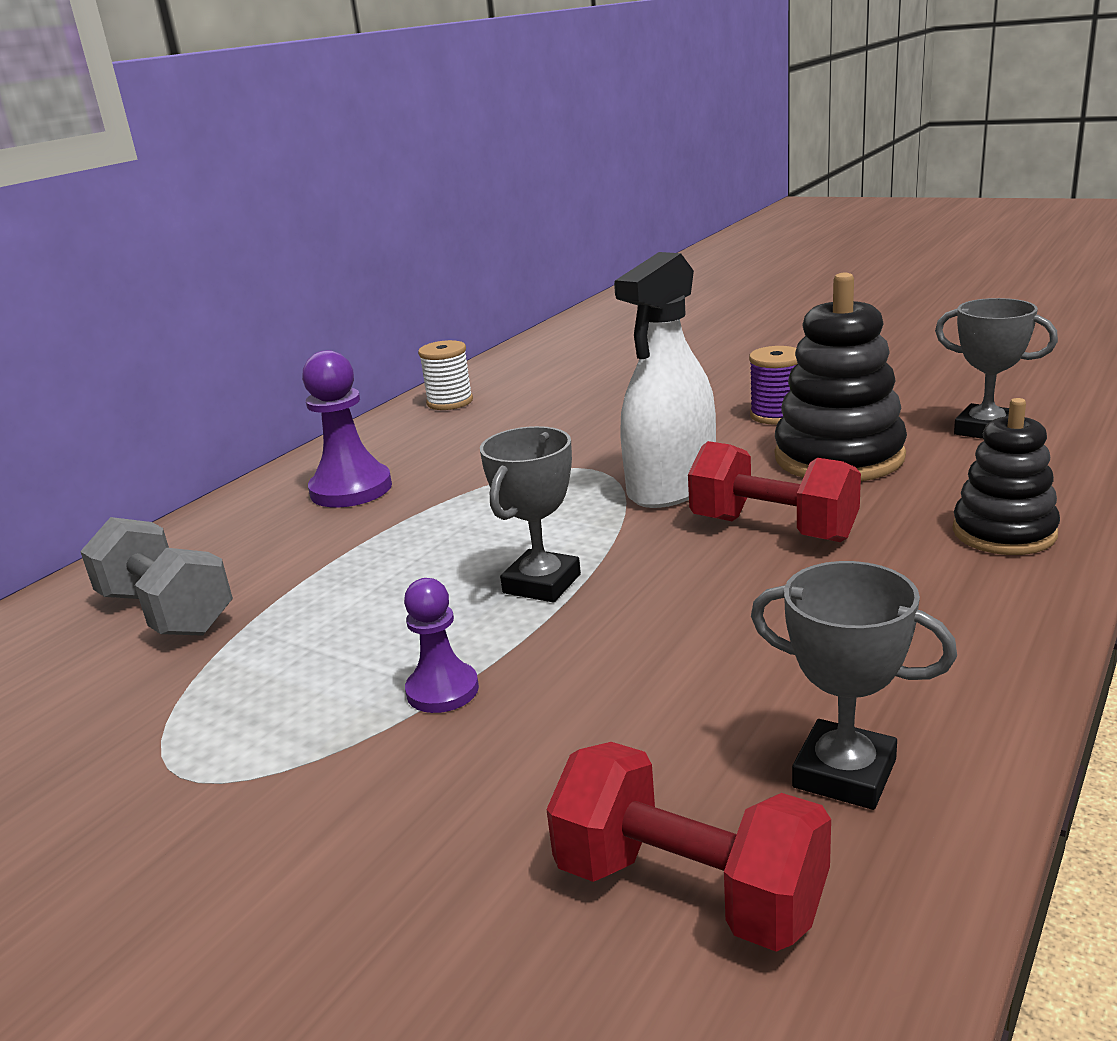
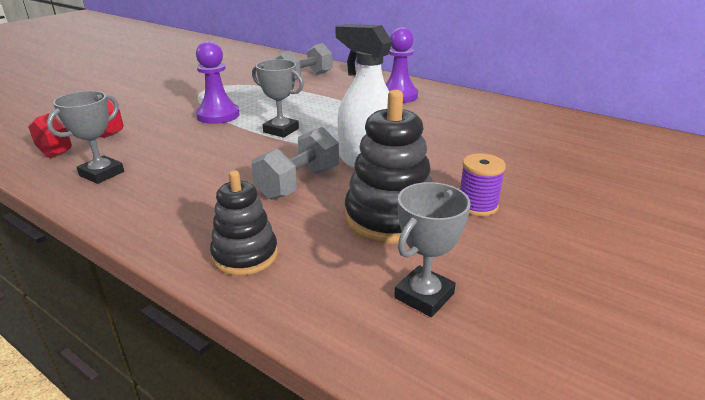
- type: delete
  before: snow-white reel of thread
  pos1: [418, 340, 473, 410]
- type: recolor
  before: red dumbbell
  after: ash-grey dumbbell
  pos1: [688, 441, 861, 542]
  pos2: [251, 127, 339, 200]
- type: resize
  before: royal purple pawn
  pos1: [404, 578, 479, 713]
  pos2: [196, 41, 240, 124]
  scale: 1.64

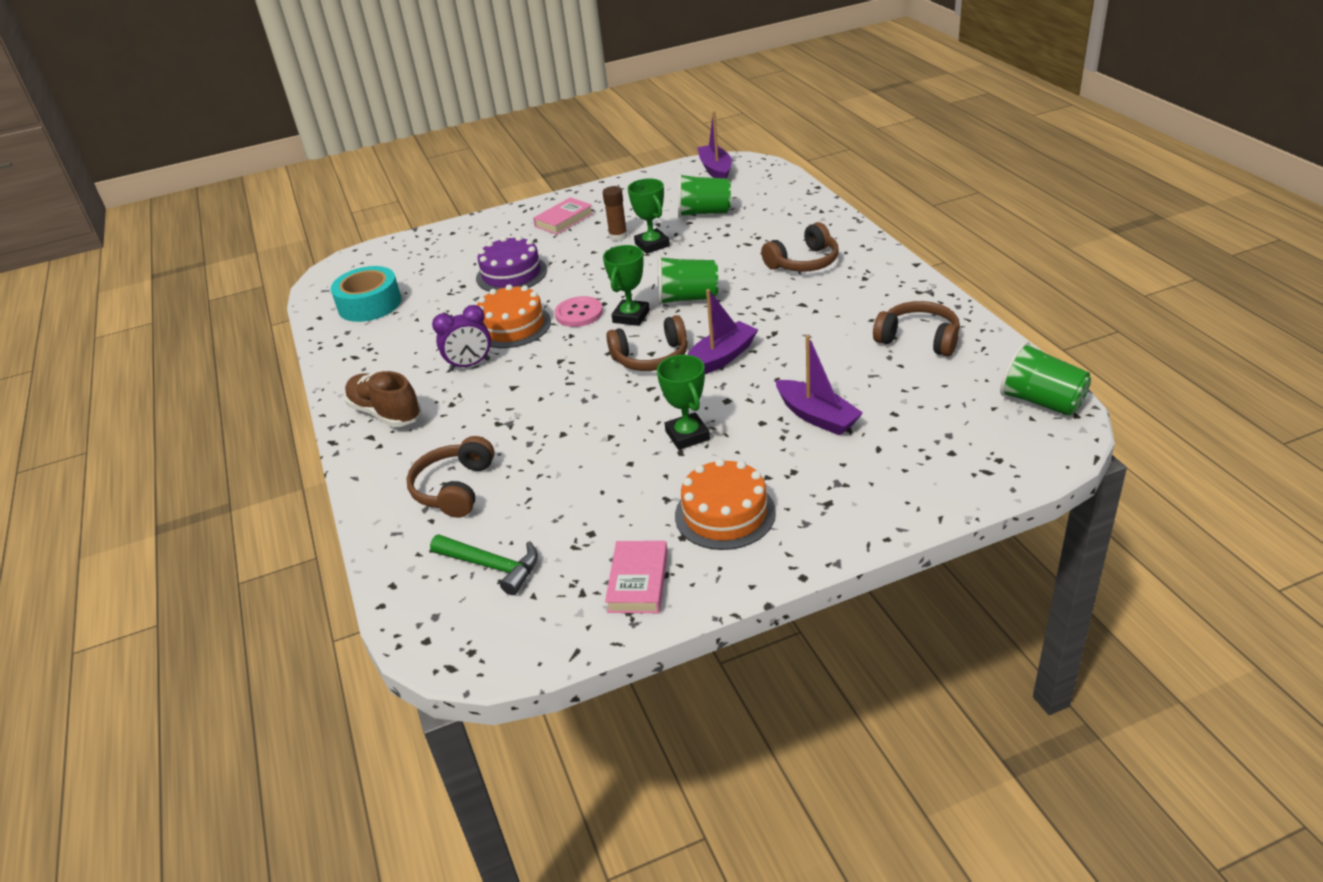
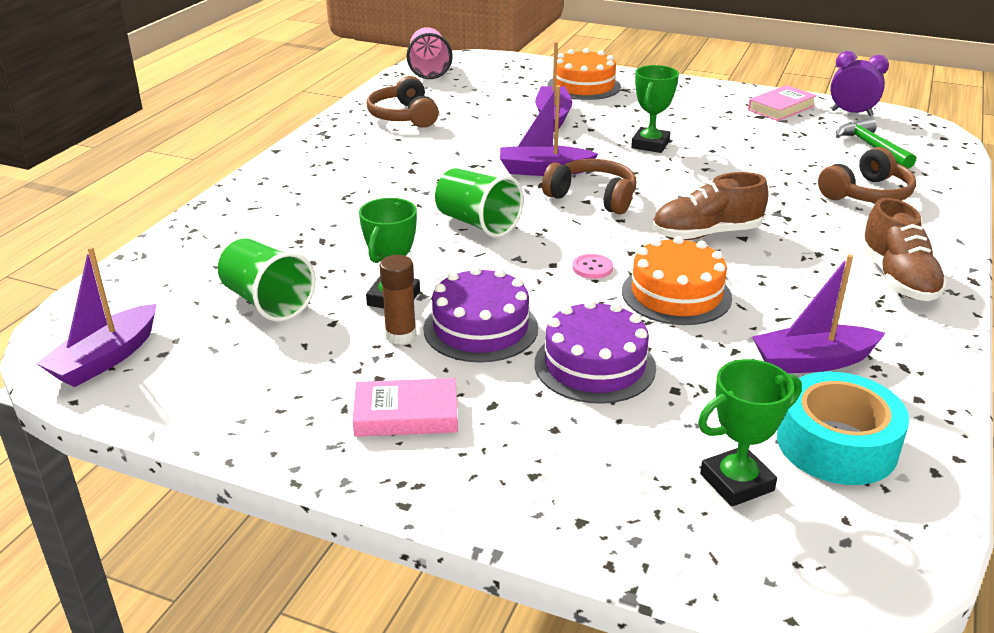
- type: delete
  before: russet headset
  pos1: [761, 222, 839, 272]
- type: move
  before: green award cup
  pos1: [603, 245, 650, 326]
  pos2: [698, 359, 802, 507]
- type: resize
  before: pink sewing button
  pos1: [555, 296, 603, 327]
  pos2: [572, 254, 613, 279]
  scale: 0.62
- type: move
  before: royal purple bedside clock
  pos1: [432, 305, 491, 371]
  pos2: [830, 51, 889, 116]
- type: recolor
  before: green beaker
  after: pink beaker
  pos1: [1000, 341, 1091, 416]
  pos2: [407, 27, 453, 79]
- type: move
  before: bright orange gateau
  pos1: [675, 458, 776, 550]
  pos2: [547, 48, 621, 100]
- type: insert
  after: russet lace-up shoe
  pos2: [652, 172, 768, 240]
- type: insert
  after: royal purple boat
  pos2: [752, 254, 885, 373]
- type: insert
  after: royal purple gateau
  pos2: [423, 266, 538, 363]

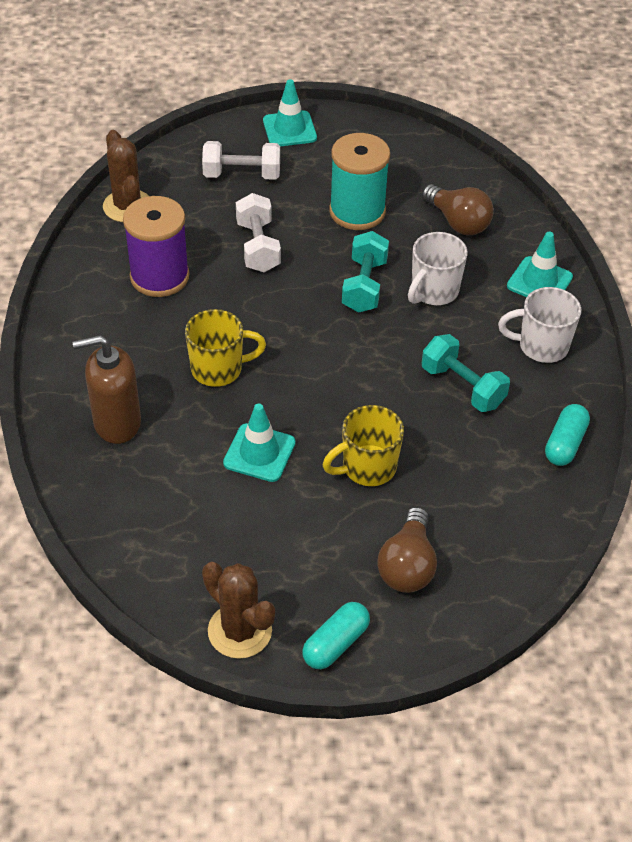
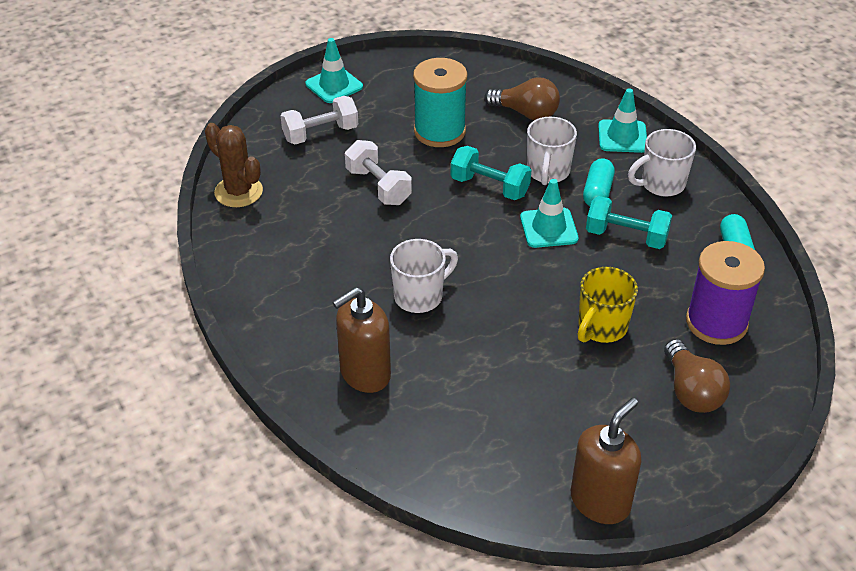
- type: move
  before: royal purple reel of thread
  pos1: [123, 196, 189, 297]
  pos2: [686, 241, 765, 345]
- type: rotate
  before: teal dumbbell
  pos1: [342, 231, 389, 313]
  pos2: [451, 146, 531, 200]
  turn: -45
- type: recolor
  before: yellow coffee mug
  after: snow-white coffee mug
  pos1: [185, 309, 266, 387]
  pos2: [390, 239, 458, 313]
- type: move
  before: teal road cone
  pos1: [223, 404, 295, 482]
  pos2: [520, 179, 579, 248]
- type: replace
  before: russet prickly plant
  after: russet pump bottle
  pos1: [202, 562, 275, 659]
  pos2: [571, 398, 641, 524]
- type: move
  before: teal capsule
  pos1: [302, 602, 370, 669]
  pos2: [583, 158, 615, 206]

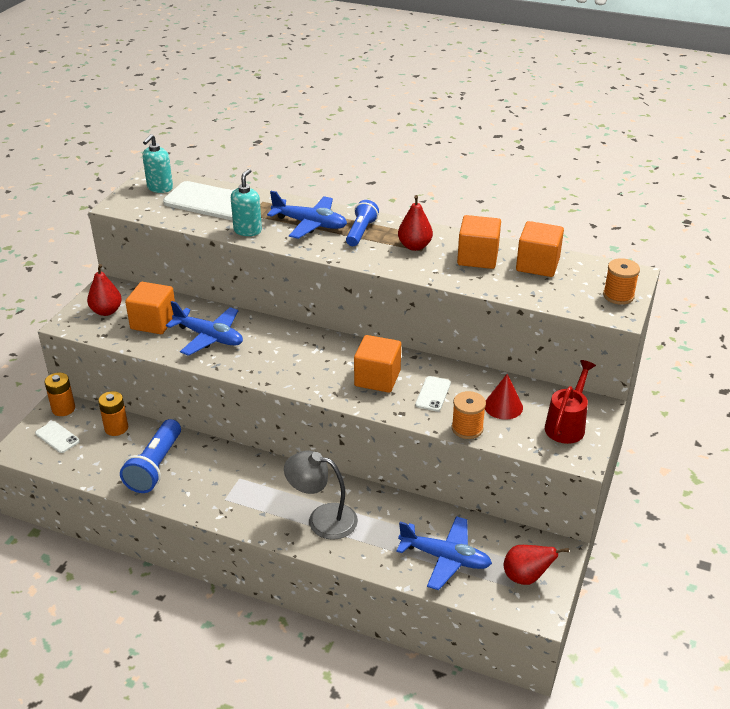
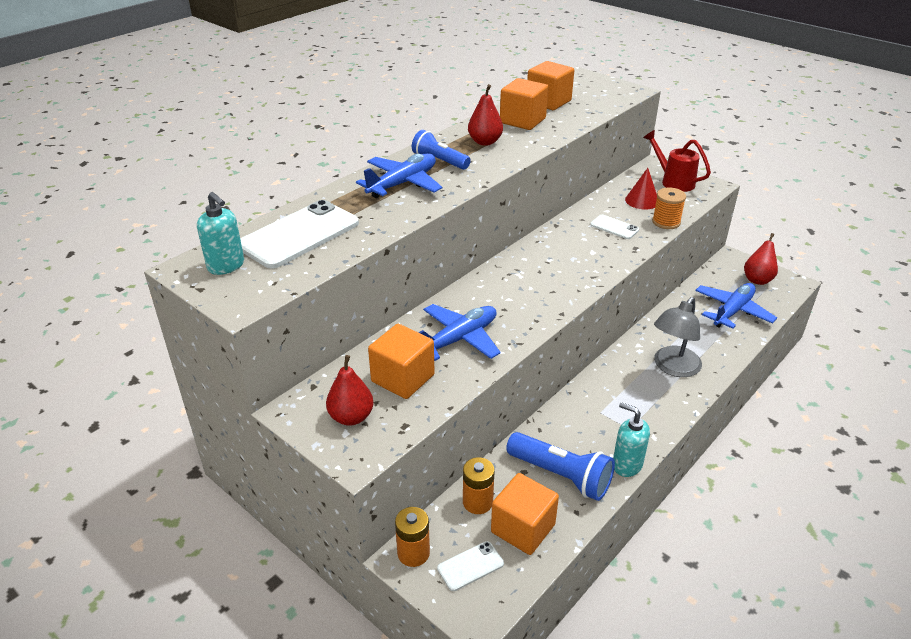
- type: move
  before: teal pump bottle
  pos1: [231, 169, 262, 236]
  pos2: [613, 402, 650, 477]
- type: delete
  before: bright orange reel of thread
  pos1: [603, 258, 640, 305]
- type: move
  before: bright orange cube
  pos1: [354, 335, 401, 393]
  pos2: [491, 473, 559, 555]

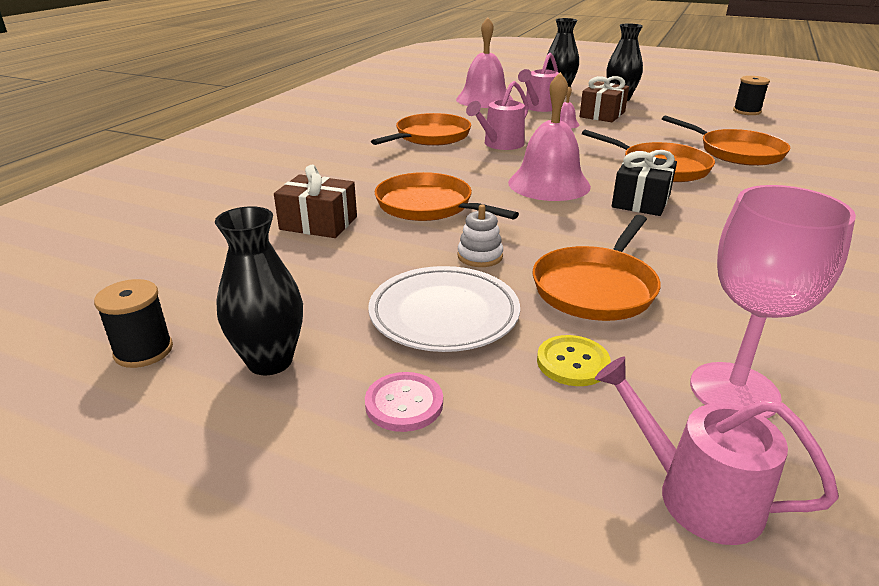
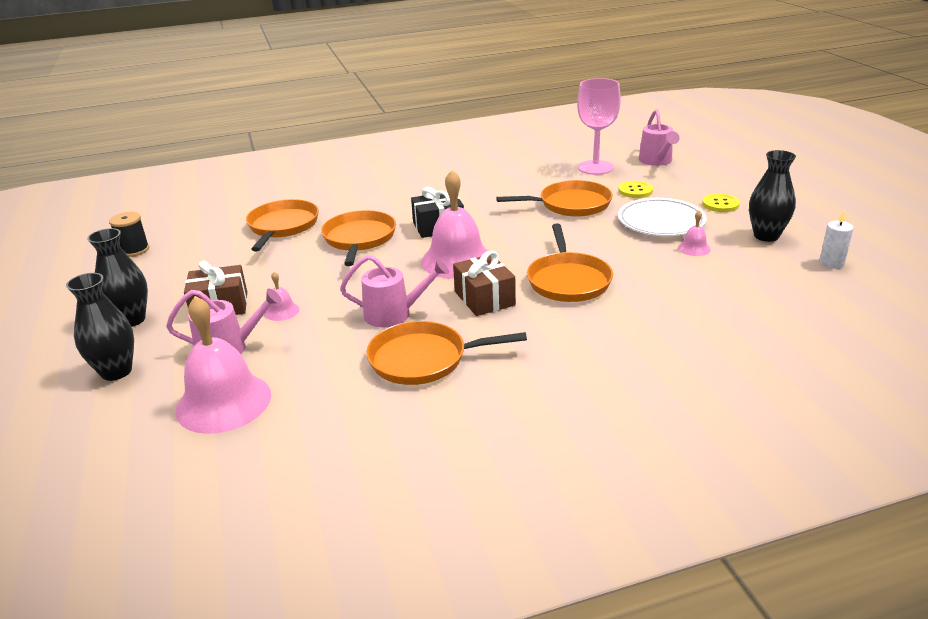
- type: move
  before: russet gift
  pos1: [274, 165, 357, 238]
  pos2: [453, 251, 516, 316]
- type: delete
  before: snow-white ring stacker
  pos1: [458, 205, 503, 267]
- type: replace
  before: black reel of thread
  after: snow-white pillar candle
  pos1: [94, 279, 173, 368]
  pos2: [819, 211, 854, 269]
- type: recolor
  before: pink sewing button
  after: yellow sewing button
  pos1: [365, 372, 443, 432]
  pos2: [702, 194, 740, 212]
- type: insert
  after: pink hand bell
  pos2: [678, 211, 711, 256]

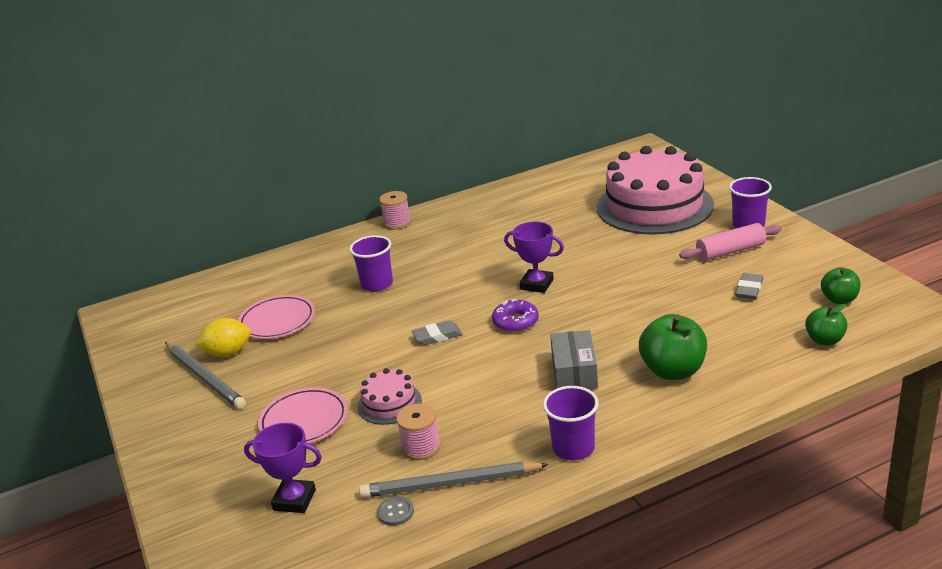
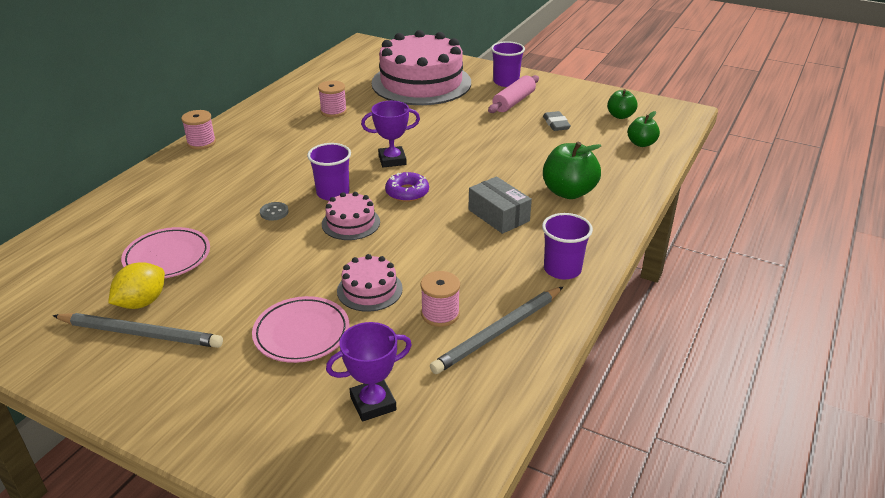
- type: move
  before: royal purple beaker
  pos1: [349, 235, 393, 292]
  pos2: [307, 143, 351, 201]
- type: replace
  before: ash-grey eraser
  after: pink gateau
  pos1: [412, 320, 462, 345]
  pos2: [322, 192, 380, 240]
- type: move
  before: ash-grey sewing button
  pos1: [377, 496, 414, 526]
  pos2: [260, 202, 289, 221]
- type: insert
  after: pink reel of thread
  pos2: [318, 80, 347, 117]

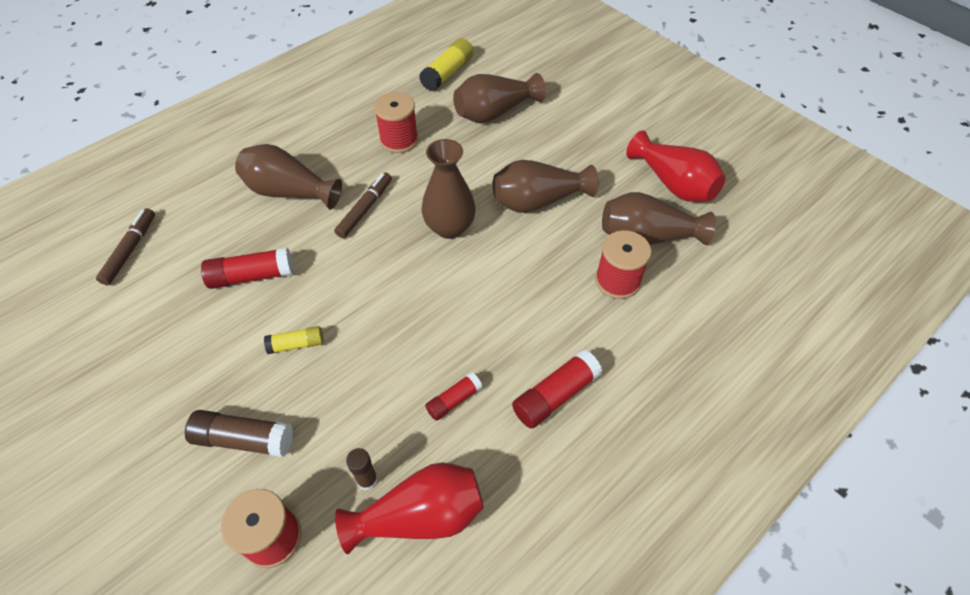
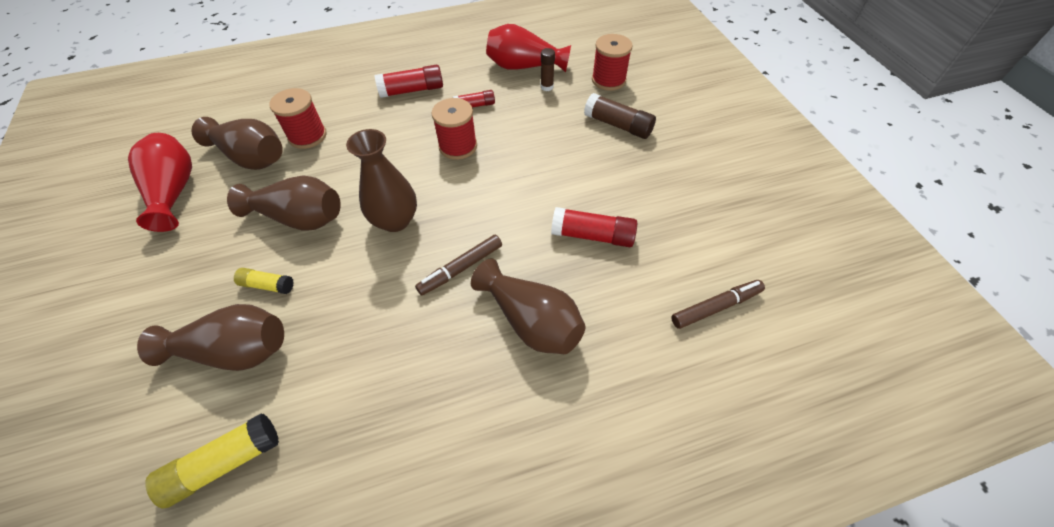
- type: move
  before: red reel of thread
  pos1: [374, 92, 418, 153]
  pos2: [431, 98, 477, 160]
- type: rotate
  before: russet marker pen
  pos1: [96, 208, 155, 285]
  pos2: [671, 280, 765, 329]
  turn: -150
- type: move
  before: yellow glue
  pos1: [264, 326, 324, 354]
  pos2: [234, 268, 294, 294]

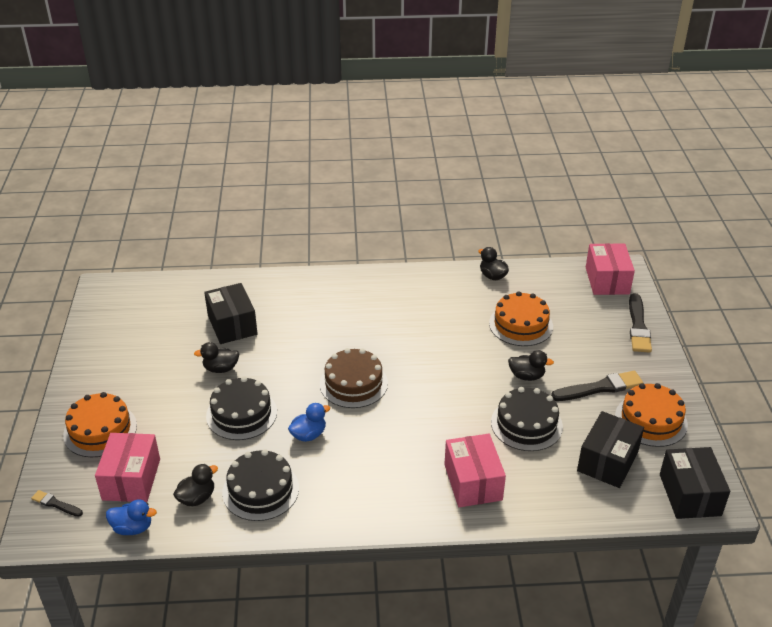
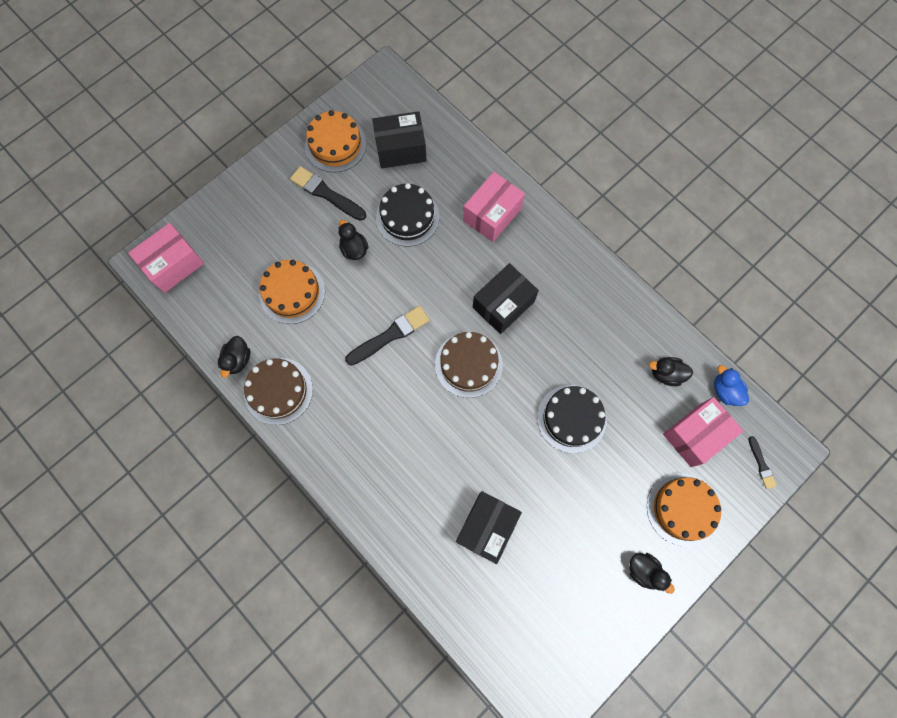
- type: move
  before: black paint brush
  pos1: [629, 293, 652, 353]
  pos2: [345, 306, 430, 366]
- type: move
  before: black toy duck
  pos1: [194, 342, 239, 373]
  pos2: [629, 553, 675, 594]
- type: delete
  before: blue toy duck
  pos1: [288, 403, 330, 442]
- type: move
  before: black package
  pos1: [660, 447, 730, 519]
  pos2: [473, 263, 539, 334]
- type: delete
  before: black gateau
  pos1: [222, 449, 299, 521]
- type: insert
  after: russet gateau
  pos2: [244, 358, 313, 425]

